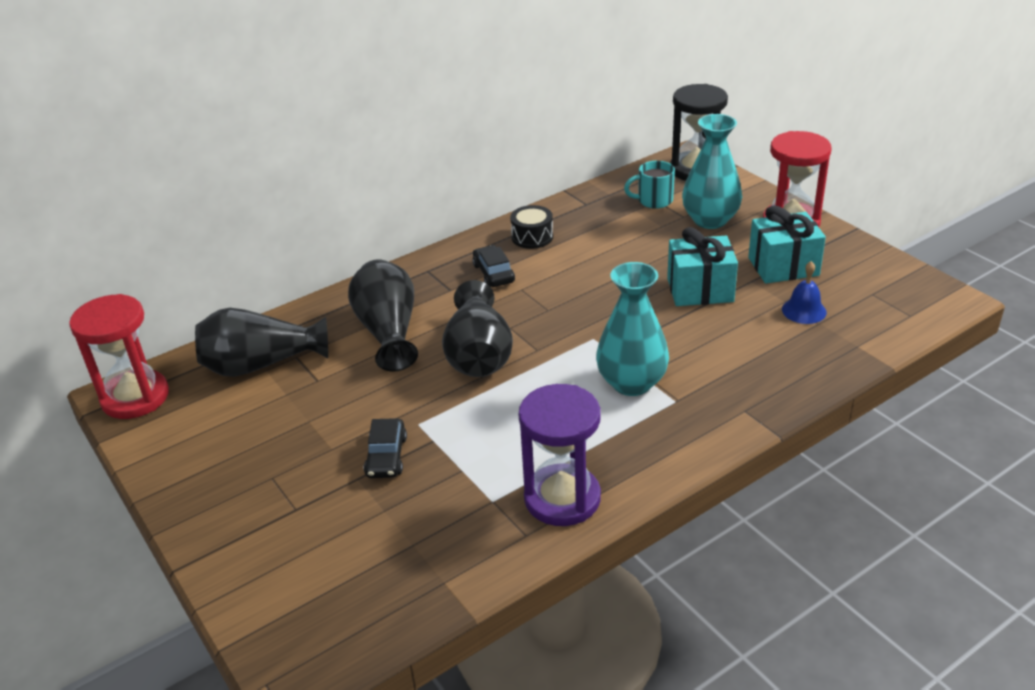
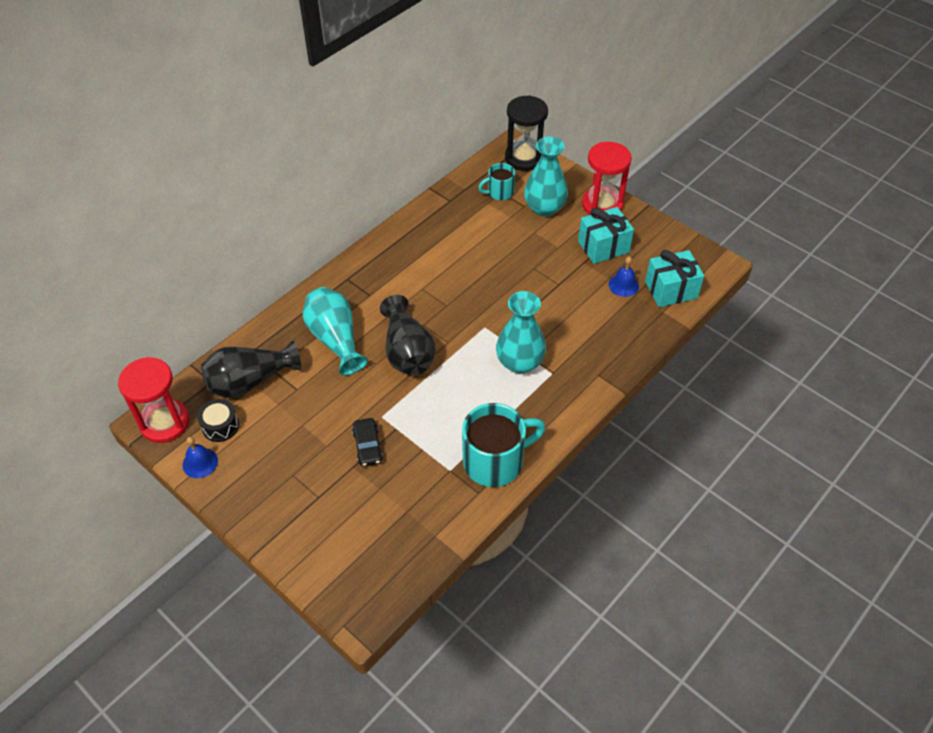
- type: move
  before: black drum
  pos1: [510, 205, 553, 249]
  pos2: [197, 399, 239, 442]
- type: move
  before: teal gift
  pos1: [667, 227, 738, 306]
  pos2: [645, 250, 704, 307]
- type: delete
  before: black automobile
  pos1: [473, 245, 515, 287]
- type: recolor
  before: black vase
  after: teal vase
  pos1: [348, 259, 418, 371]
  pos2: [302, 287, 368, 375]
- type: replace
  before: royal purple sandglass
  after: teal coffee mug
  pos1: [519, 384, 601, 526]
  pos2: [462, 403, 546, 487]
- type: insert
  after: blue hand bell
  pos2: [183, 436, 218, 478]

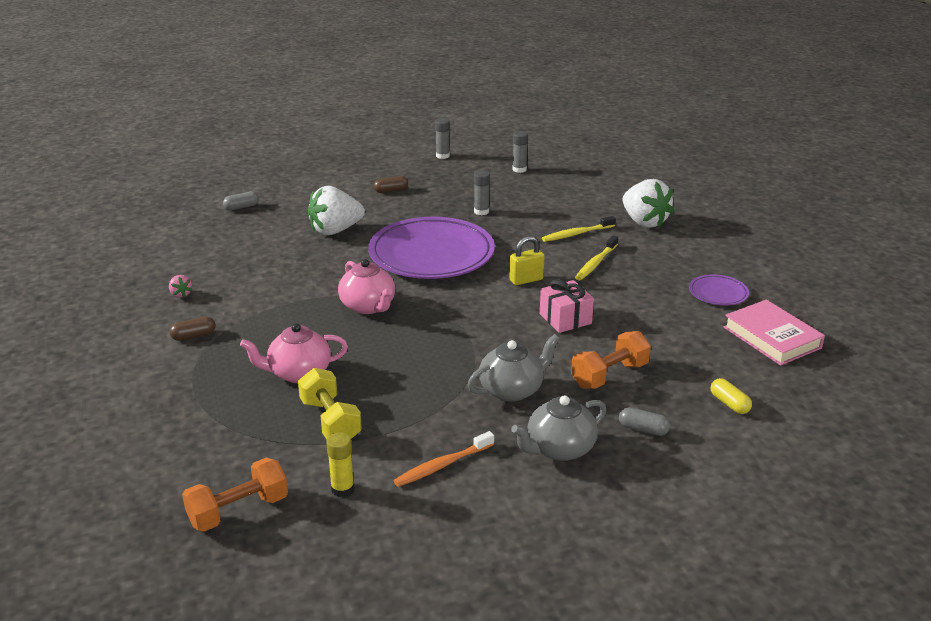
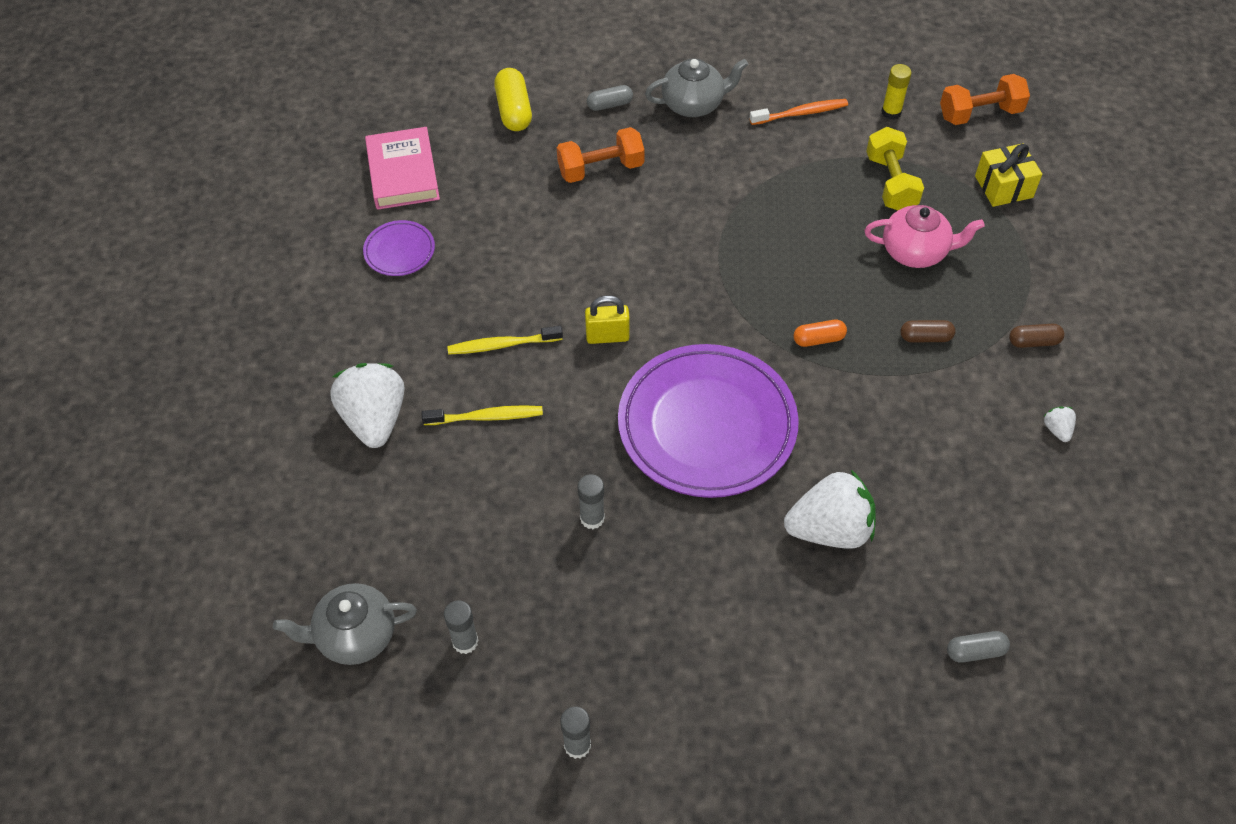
- type: move
  before: russet capsule
  pos1: [374, 176, 408, 193]
  pos2: [900, 320, 955, 342]
- type: rotate
  before: yellow dental brush
  pos1: [575, 235, 618, 280]
  pos2: [447, 326, 563, 354]
  turn: -150
- type: replace
  before: pink china teapot
  after: bright orange capsule
  pos1: [338, 259, 395, 314]
  pos2: [793, 320, 847, 347]
- type: recolor
  before: pink berry
  after: snow-white berry
  pos1: [169, 275, 192, 298]
  pos2: [1043, 407, 1076, 442]
- type: delete
  before: pink gift
  pos1: [540, 279, 594, 333]
- type: move
  before: ash-grey china teapot
  pos1: [468, 334, 560, 402]
  pos2: [273, 583, 417, 665]
- type: resize
  before: yellow capsule
  pos1: [711, 378, 752, 414]
  pos2: [494, 68, 532, 131]
  scale: 1.6
- type: rotate
  before: ash-grey capsule
  pos1: [619, 407, 670, 436]
  pos2: [587, 85, 633, 111]
  turn: -60
- type: insert
  after: yellow gift
  pos2: [975, 143, 1042, 207]

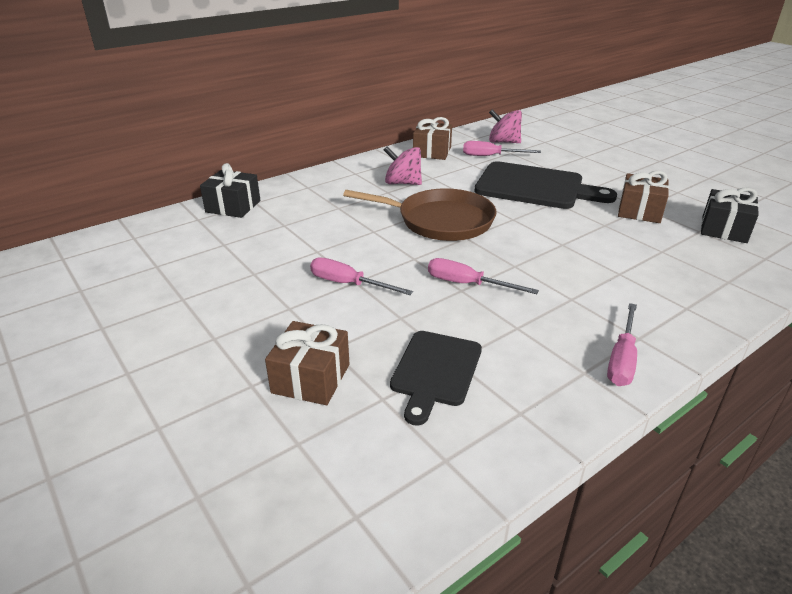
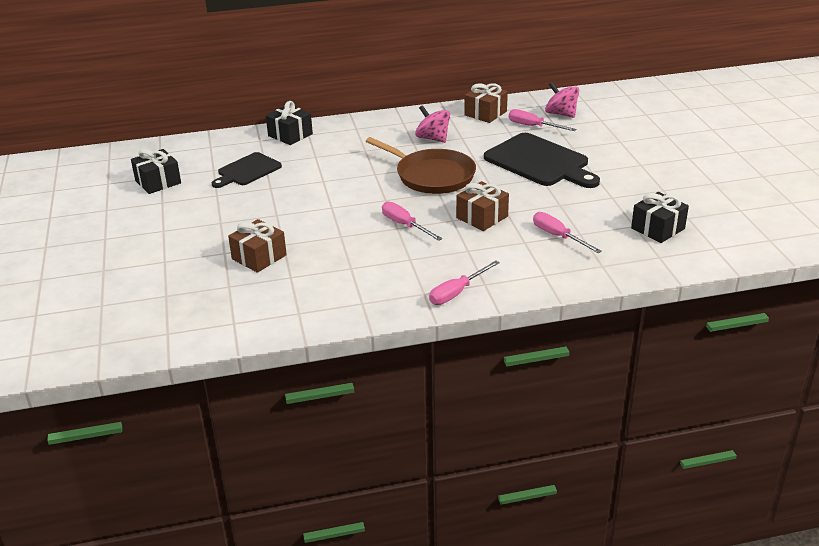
- type: move
  before: russet gift
  pos1: [618, 171, 669, 223]
  pos2: [456, 181, 509, 231]
- type: move
  before: pink screwdriver
  pos1: [310, 257, 413, 295]
  pos2: [533, 212, 602, 253]
- type: move
  before: black cutting board
  pos1: [390, 331, 482, 426]
  pos2: [212, 152, 282, 188]
- type: insert
  after: black gift
  pos2: [131, 149, 181, 194]

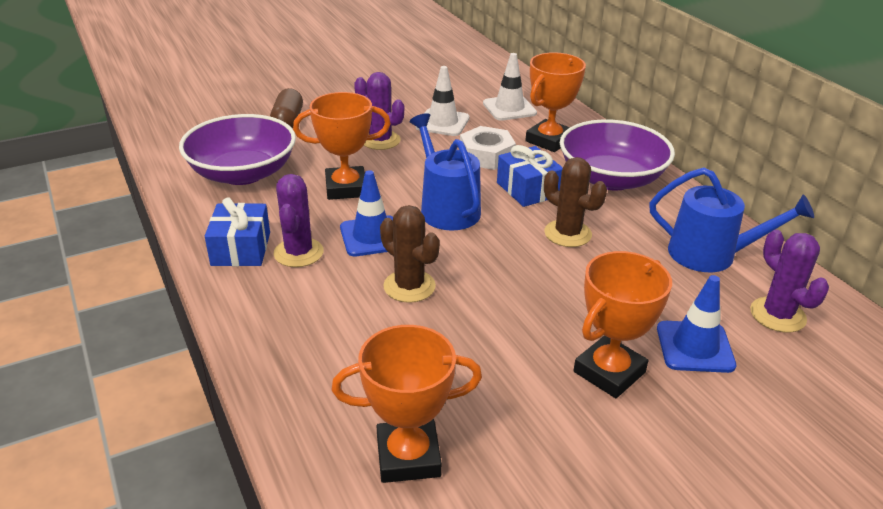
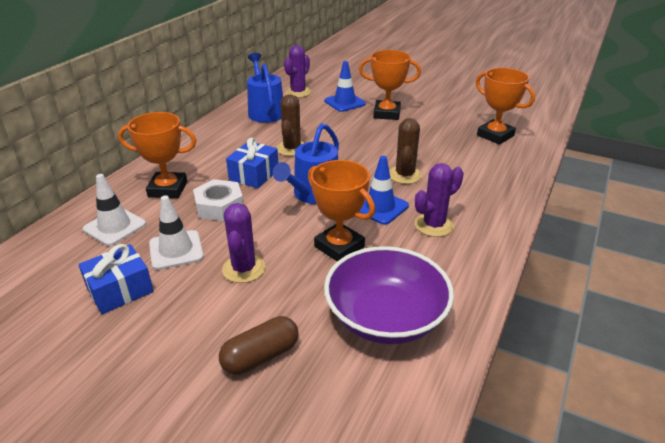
- type: delete
  before: royal purple serving bowl
  pos1: [560, 119, 675, 191]
- type: move
  before: blue gift
  pos1: [205, 197, 270, 267]
  pos2: [78, 244, 154, 314]

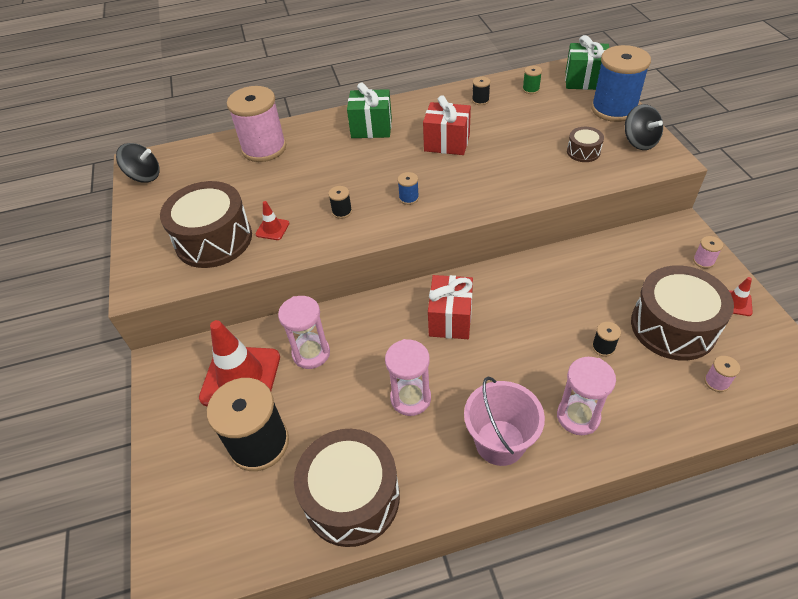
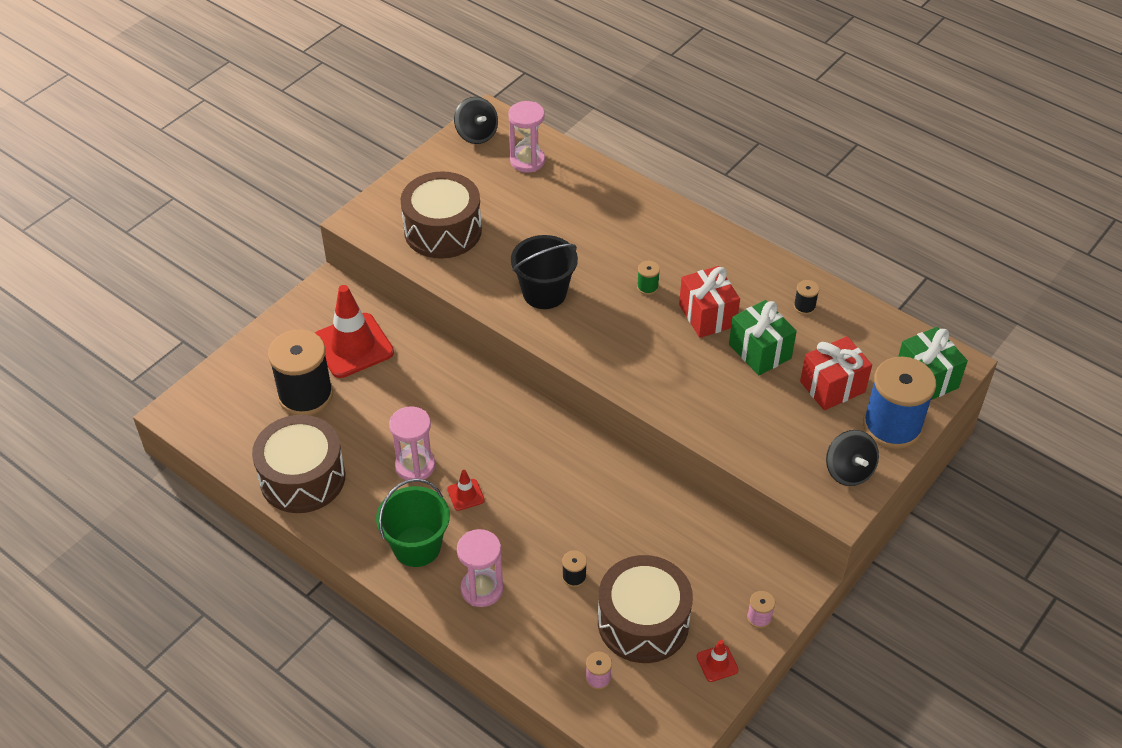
- type: move
  before: green reel of thread
  pos1: [523, 66, 542, 94]
  pos2: [637, 261, 660, 295]
- type: move
  before: green gift
  pos1: [347, 82, 392, 138]
  pos2: [729, 300, 797, 375]
- type: delete
  before: pink reel of thread
  pos1: [227, 86, 286, 162]
- type: rotate
  before: black spinning top
  pos1: [625, 104, 663, 150]
  pos2: [826, 430, 879, 486]
  turn: -45
- type: delete
  before: russet drum
  pos1: [567, 127, 604, 162]
- type: delete
  before: blue reel of thread
  pos1: [398, 172, 419, 205]
- type: replace
  before: black reel of thread
  after: black pail
  pos1: [328, 186, 352, 219]
  pos2: [511, 235, 578, 309]
- type: move
  before: red road cone
  pos1: [256, 201, 289, 240]
  pos2: [447, 470, 485, 511]
- type: move
  before: red gift
  pos1: [428, 275, 473, 339]
  pos2: [800, 336, 872, 410]
- type: move
  before: pink sandglass
  pos1: [278, 296, 330, 369]
  pos2: [508, 101, 545, 173]
- type: recolor
  before: pink pail
  after: green pail
  pos1: [464, 376, 545, 466]
  pos2: [376, 479, 450, 567]

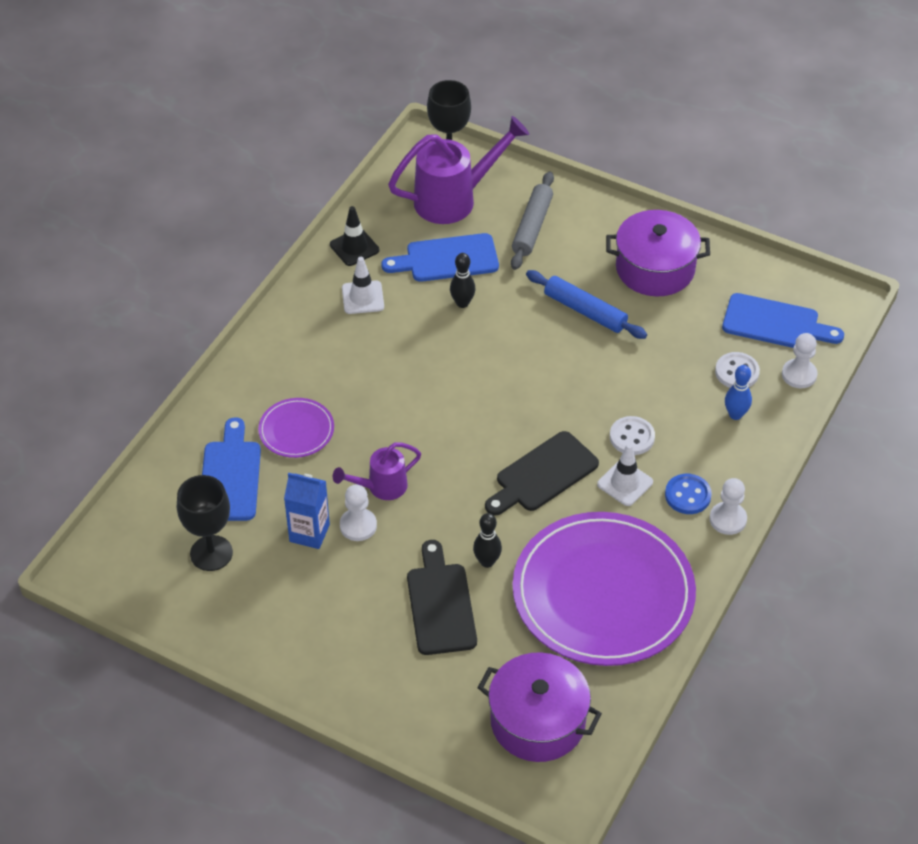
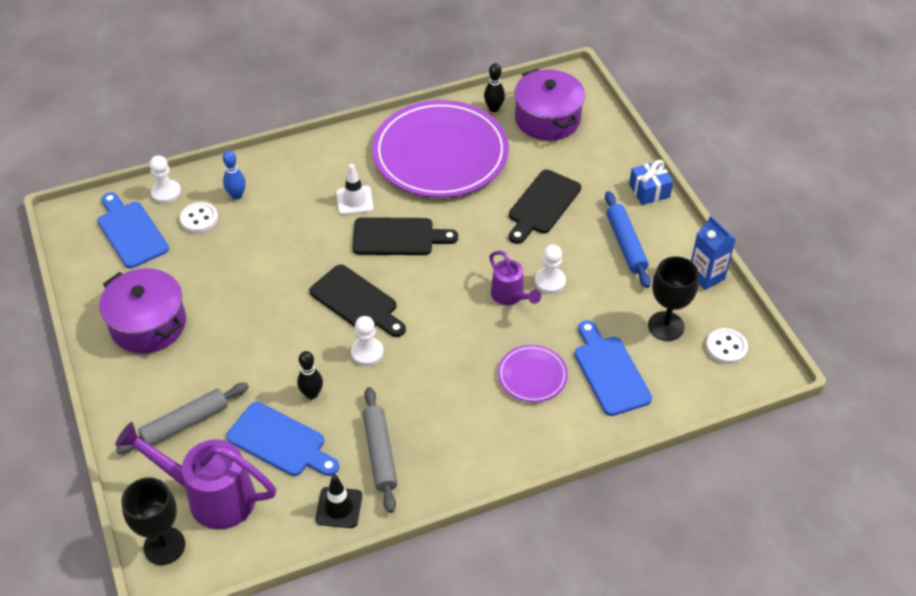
- type: replace
  before: snow-white road cone
  after: ash-grey pastry roller
  pos1: [342, 257, 384, 314]
  pos2: [363, 387, 398, 513]
- type: move
  before: blue pastry roller
  pos1: [526, 270, 647, 339]
  pos2: [605, 191, 651, 288]
- type: move
  before: snow-white sewing button
  pos1: [610, 416, 655, 455]
  pos2: [706, 328, 748, 364]
- type: rotate
  before: blue cutting board
  pos1: [202, 417, 261, 521]
  pos2: [574, 320, 652, 416]
  turn: 120
- type: rotate
  before: royal purple watering can
  pos1: [333, 442, 421, 500]
  pos2: [489, 251, 541, 305]
  turn: 45
- type: move
  before: blue carton
  pos1: [284, 472, 330, 549]
  pos2: [691, 216, 736, 290]
- type: delete
  before: blue sewing button
  pos1: [665, 474, 712, 514]
- type: move
  before: snow-white pawn
  pos1: [710, 478, 747, 535]
  pos2: [351, 316, 384, 366]
- type: move
  before: black bowling pin
  pos1: [473, 513, 502, 568]
  pos2: [484, 63, 505, 112]
- type: insert
  after: blue gift
  pos2: [629, 160, 673, 205]
- type: insert
  after: black cutting board
  pos2: [309, 265, 406, 337]

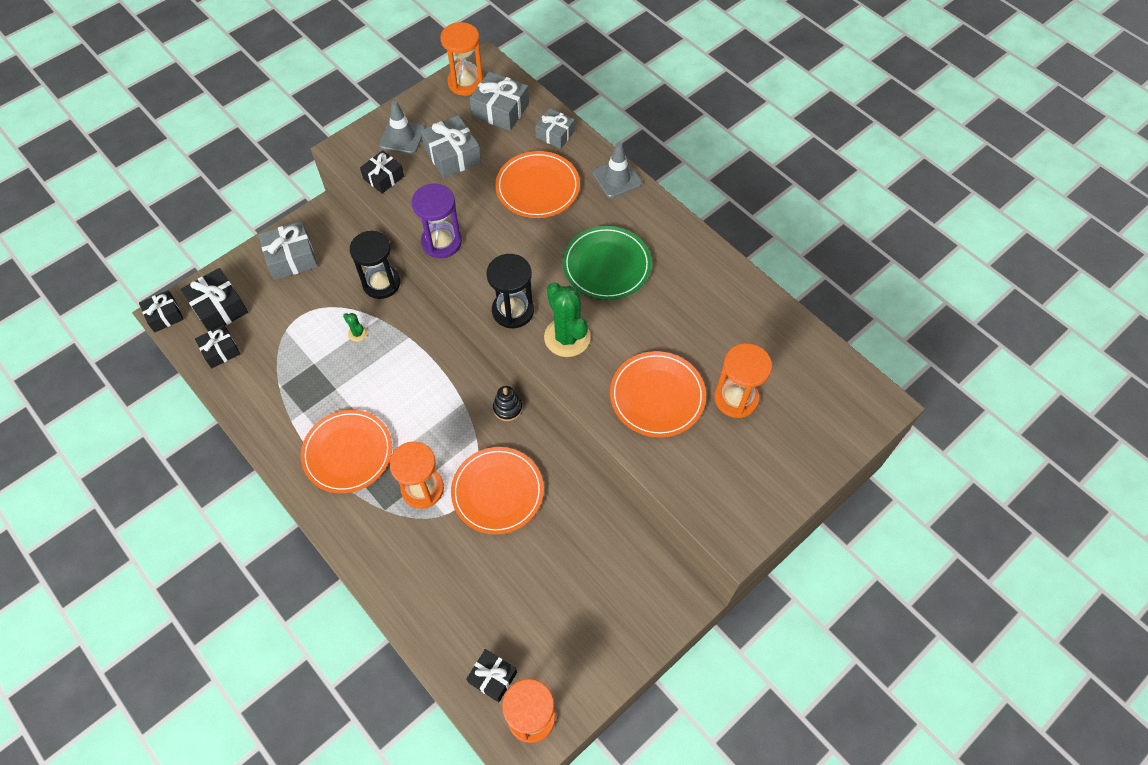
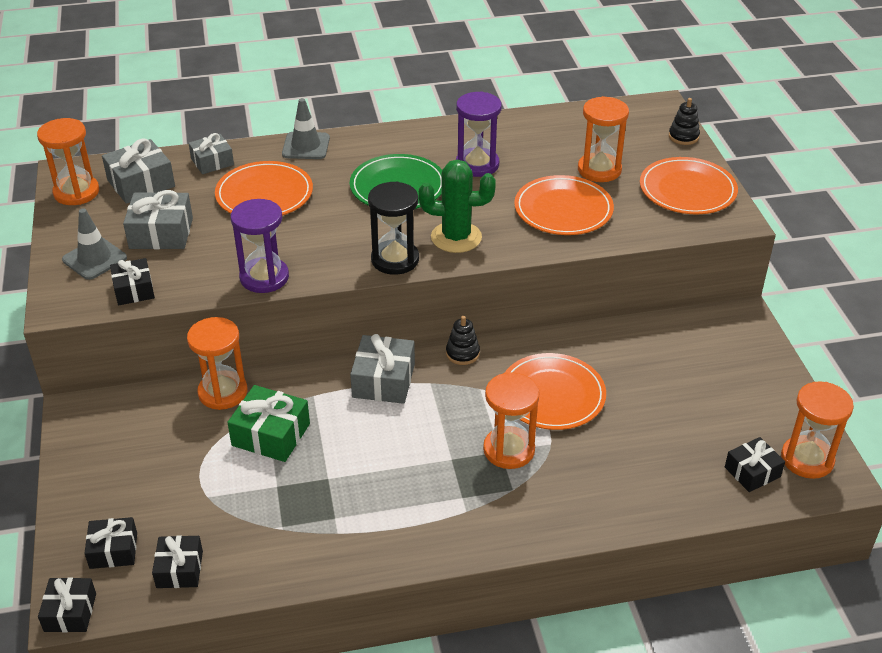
- type: move
  before: ash-grey gift
  pos1: [258, 221, 318, 280]
  pos2: [350, 334, 415, 404]
- type: recolor
  before: black sandglass
  after: bright orange sandglass
  pos1: [350, 231, 400, 299]
  pos2: [187, 317, 248, 410]
- type: resize
  before: black gift
  pos1: [181, 268, 248, 332]
  pos2: [84, 517, 137, 569]
  scale: 0.66
- type: replace
  before: green prickly plant
  after: green gift
  pos1: [343, 313, 367, 342]
  pos2: [227, 385, 310, 462]
- type: move
  before: bright orange plate
  pos1: [301, 410, 392, 493]
  pos2: [640, 157, 738, 214]
- type: insert
  after: royal purple sandglass
  pos2: [456, 91, 502, 177]
- type: insert
  after: black ring stacker
  pos2: [669, 98, 700, 145]

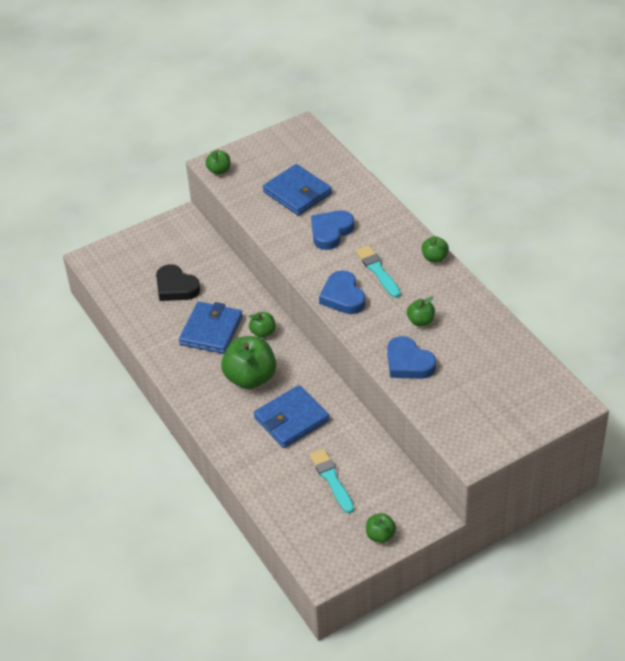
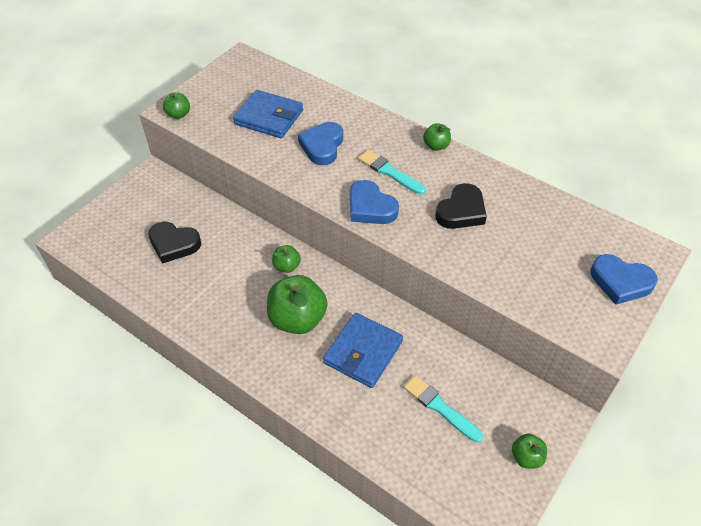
- type: replace
  before: green apple fruit
  after: black heart
  pos1: [407, 296, 435, 326]
  pos2: [436, 183, 487, 229]
- type: delete
  before: blue billfold
  pos1: [179, 302, 243, 354]
- type: move
  before: blue heart
  pos1: [387, 336, 436, 379]
  pos2: [591, 254, 658, 305]

